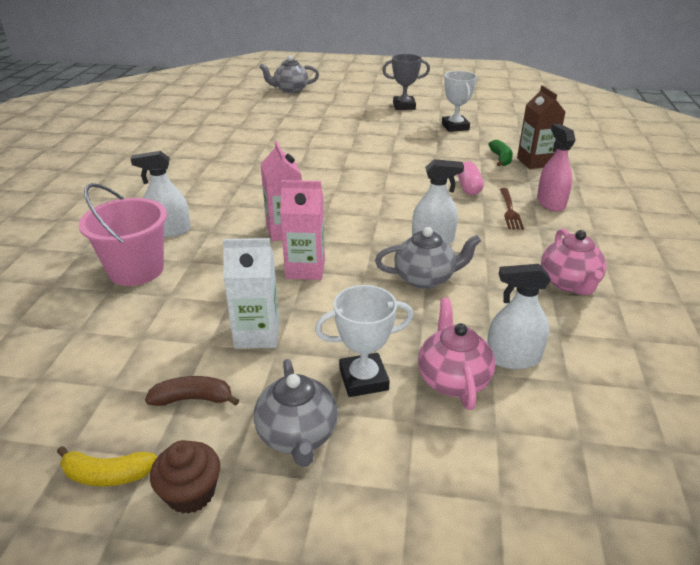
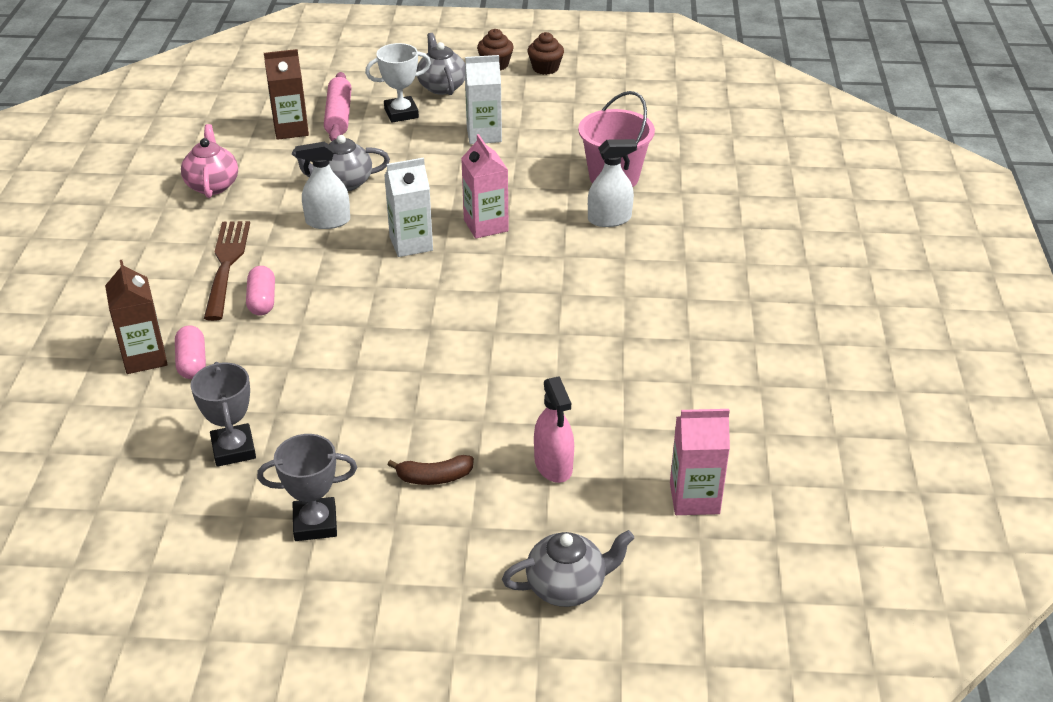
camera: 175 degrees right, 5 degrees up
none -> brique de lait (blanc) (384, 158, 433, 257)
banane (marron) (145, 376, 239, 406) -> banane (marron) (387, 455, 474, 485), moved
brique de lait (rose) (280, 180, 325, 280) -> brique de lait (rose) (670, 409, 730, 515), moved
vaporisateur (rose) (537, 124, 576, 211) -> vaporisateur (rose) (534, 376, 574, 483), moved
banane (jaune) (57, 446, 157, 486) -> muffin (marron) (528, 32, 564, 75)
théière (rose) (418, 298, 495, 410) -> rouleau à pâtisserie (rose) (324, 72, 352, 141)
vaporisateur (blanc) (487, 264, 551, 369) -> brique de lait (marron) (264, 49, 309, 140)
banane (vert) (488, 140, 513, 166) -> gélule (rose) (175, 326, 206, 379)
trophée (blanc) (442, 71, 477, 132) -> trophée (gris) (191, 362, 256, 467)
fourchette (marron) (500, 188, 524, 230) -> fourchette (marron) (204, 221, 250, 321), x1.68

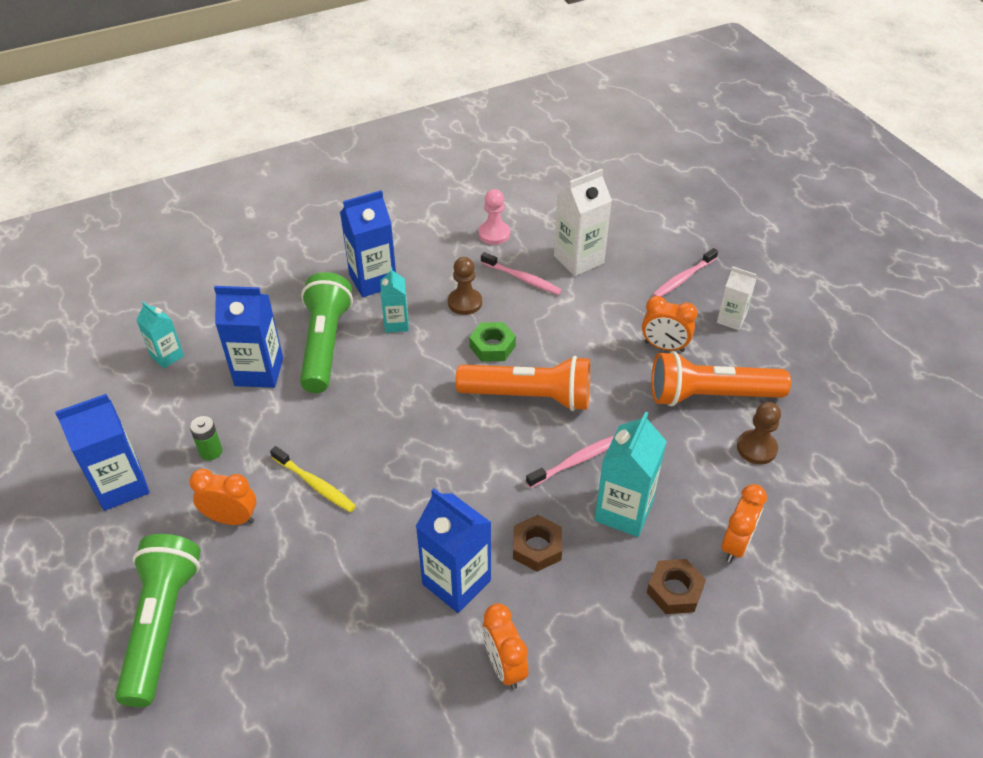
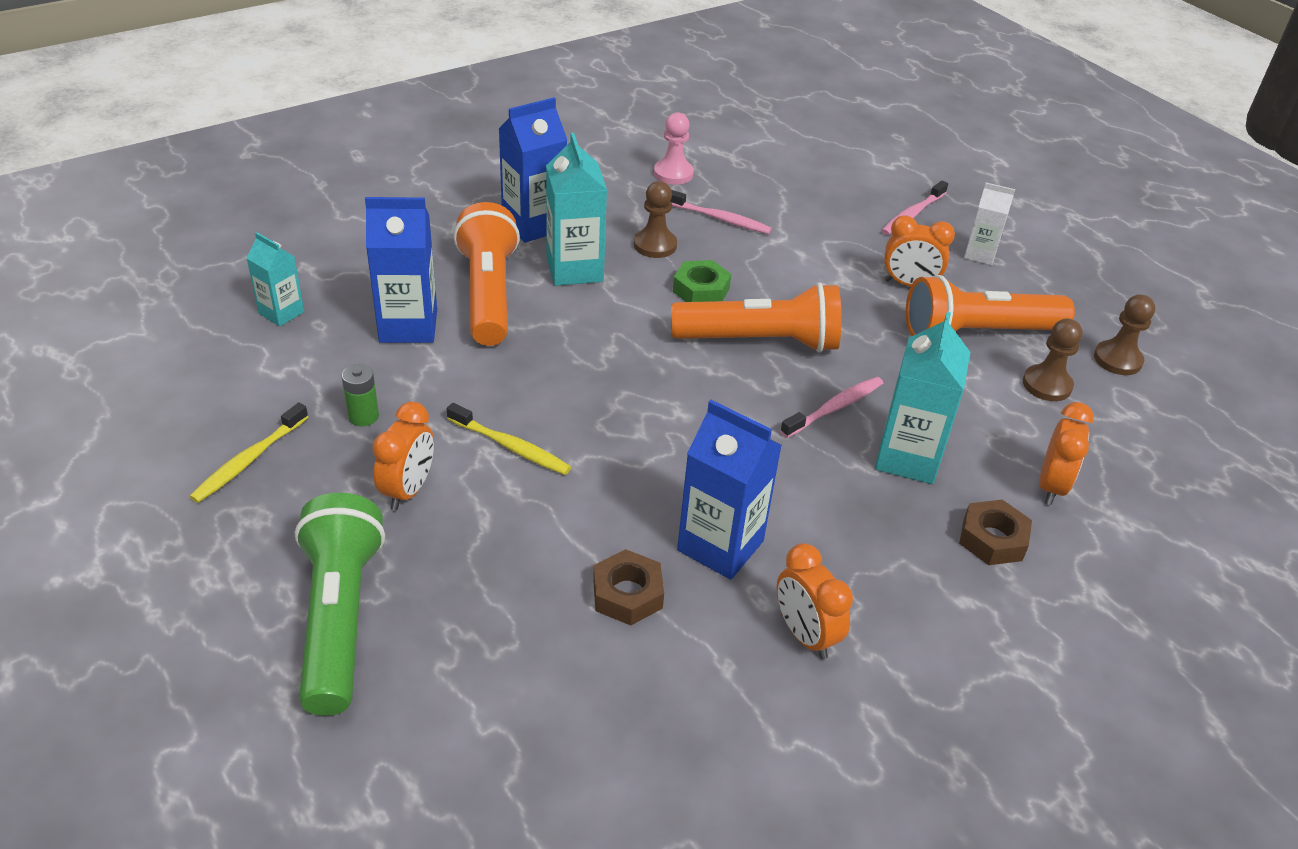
camera: 10 degrees left, 5 degrees down
brique de lait (blanc) (554, 169, 612, 276) -> none
none -> pion (marron) (1094, 294, 1155, 375)
écrou (marron) (513, 515, 562, 572) -> écrou (marron) (593, 549, 664, 625), moved
brique de lait (bleu) (55, 394, 150, 511) -> brosse à dents (jaune) (189, 402, 308, 503)
lampe de poche (vert) (300, 272, 353, 393) -> lampe de poche (orange) (453, 202, 520, 346)
réveil (orange) (189, 469, 256, 525) -> réveil (orange) (373, 402, 434, 510), 105 degrees clockwise
brique de lait (turquoise) (381, 267, 409, 333) -> brique de lait (turquoise) (546, 133, 607, 286), x1.67

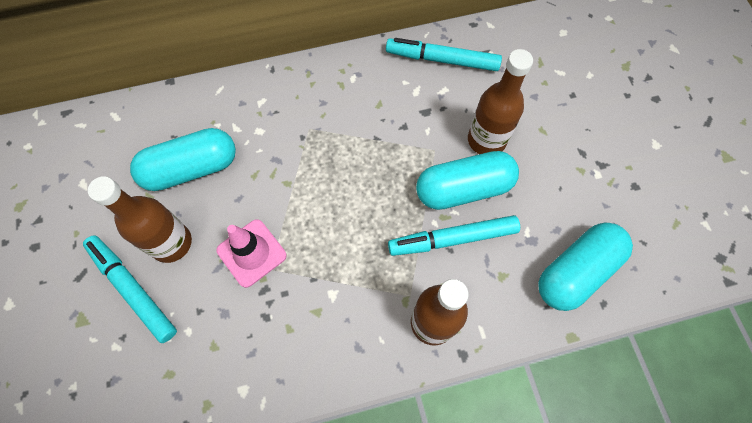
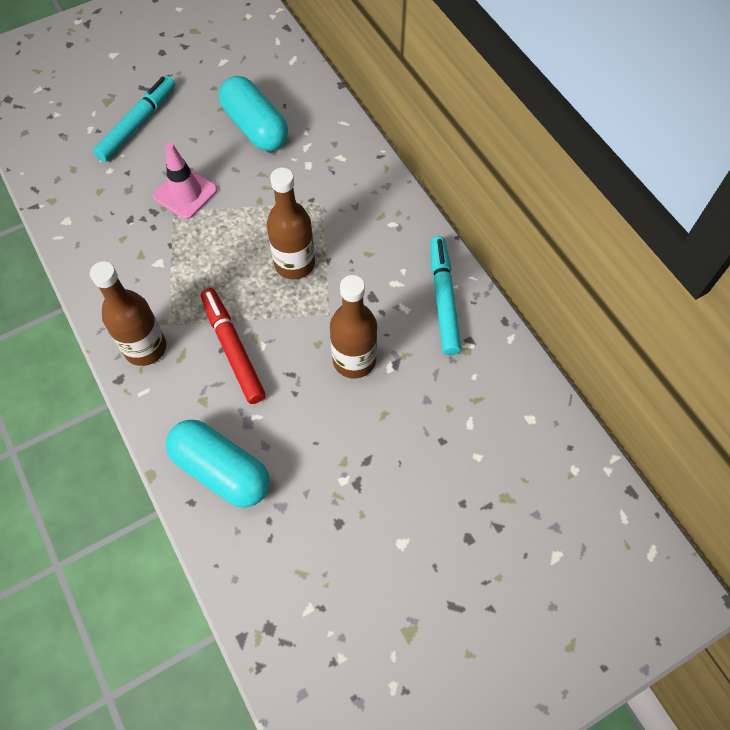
camera: 75 degrees right, 5 degrees down
gélule (turquoise) (416, 151, 519, 210) -> none
bouteille (marron) (88, 176, 192, 263) -> bouteille (marron) (267, 168, 315, 280), moved
feutre (turquoise) (388, 215, 520, 256) -> feutre (rouge) (201, 288, 266, 404)

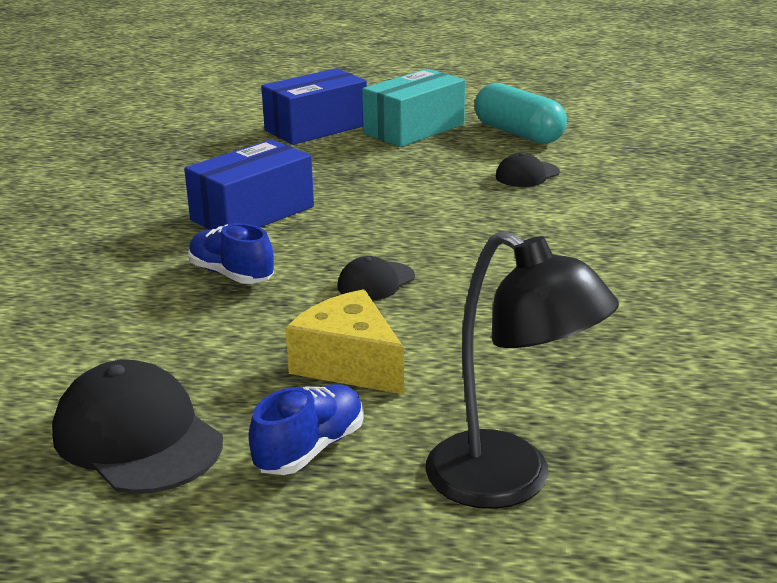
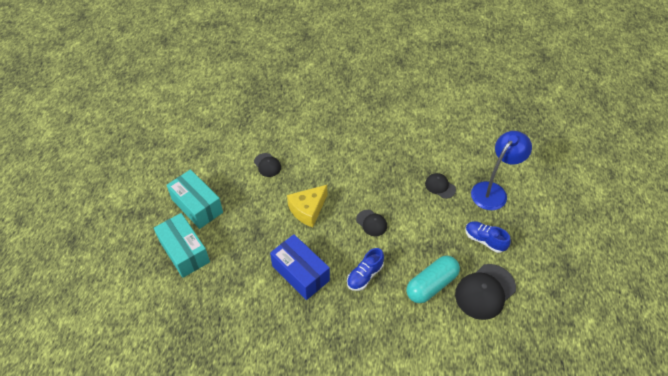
camera: 90 degrees left, 25 degrees up
none -> casquette (noir) (425, 173, 456, 199)
fromage (jaune) (285, 289, 404, 394) -> fromage (jaune) (287, 185, 327, 228), moved
gélule (turquoise) (475, 83, 567, 144) -> gélule (turquoise) (407, 256, 460, 303), moved
boîte (bleu) (261, 68, 367, 145) -> boîte (turquoise) (154, 213, 210, 278)
lampe (noir) (425, 231, 619, 509) -> lampe (bleu) (471, 131, 532, 210)

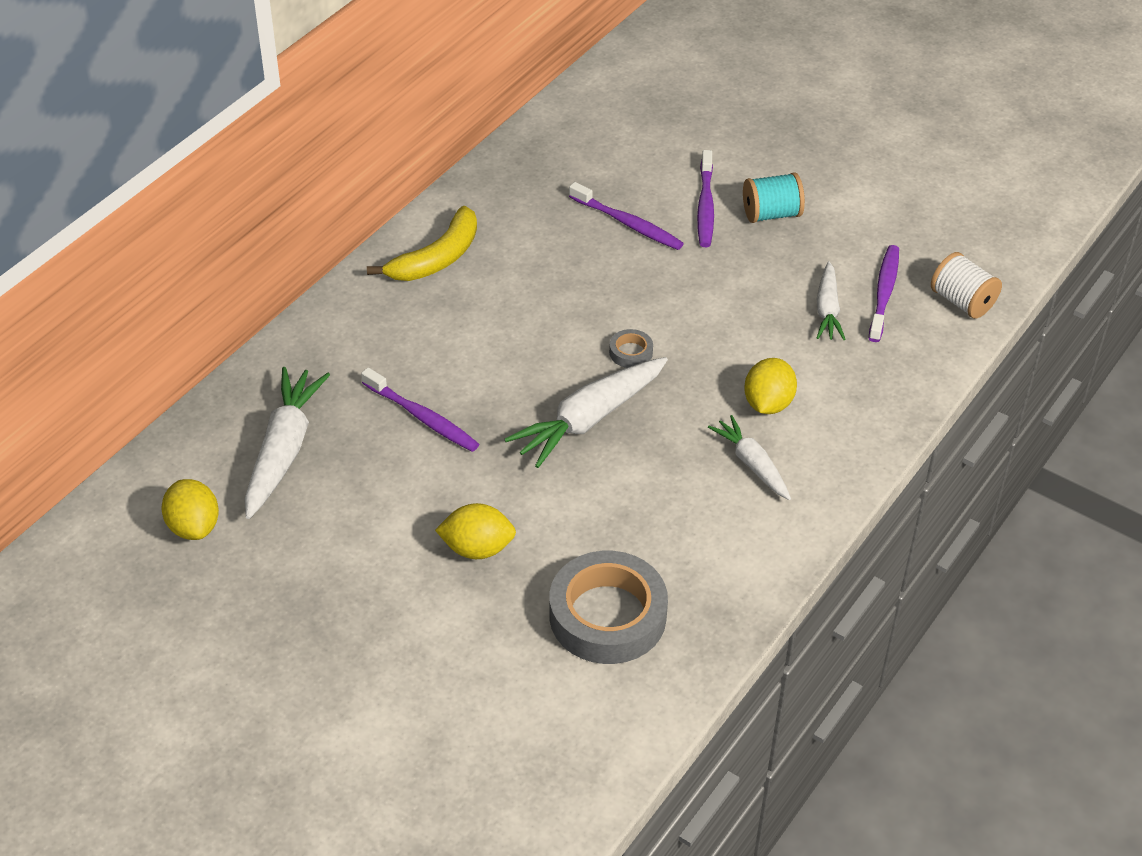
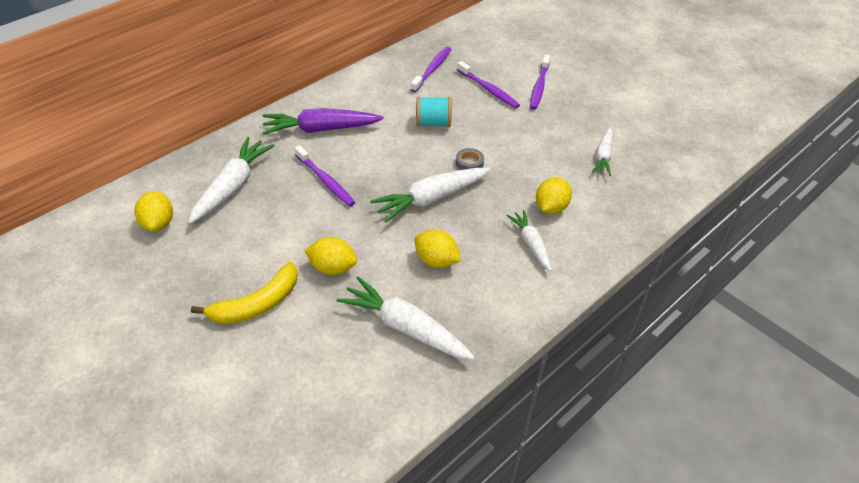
camera: 10 degrees right, 0 degrees up
bobine (blanc) (931, 252, 1002, 319) -> none
none -> carotte (violet) (262, 108, 384, 135)
none -> citron (jaune) (414, 230, 461, 268)
banane (jaune) (367, 206, 477, 281) -> banane (jaune) (191, 262, 297, 324), moved
bobine (turquoise) (743, 172, 805, 223) -> bobine (turquoise) (416, 96, 452, 127), moved
brosse à dents (violet) (869, 245, 899, 342) -> brosse à dents (violet) (410, 47, 452, 92), moved
ruban adhésif (gris) (549, 551, 668, 664) -> carotte (blanc) (337, 276, 475, 360)

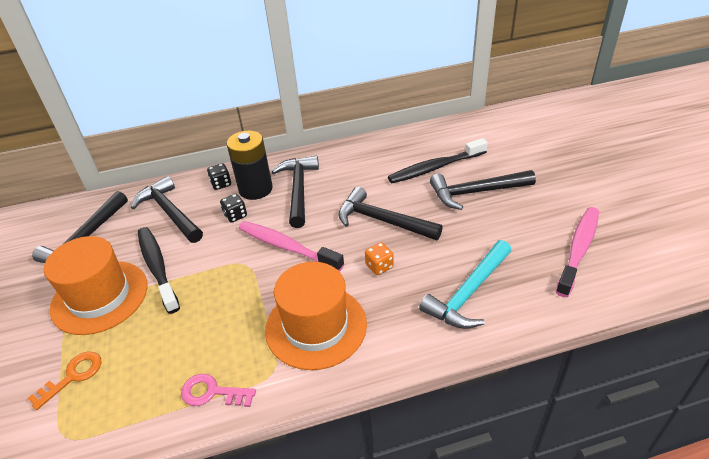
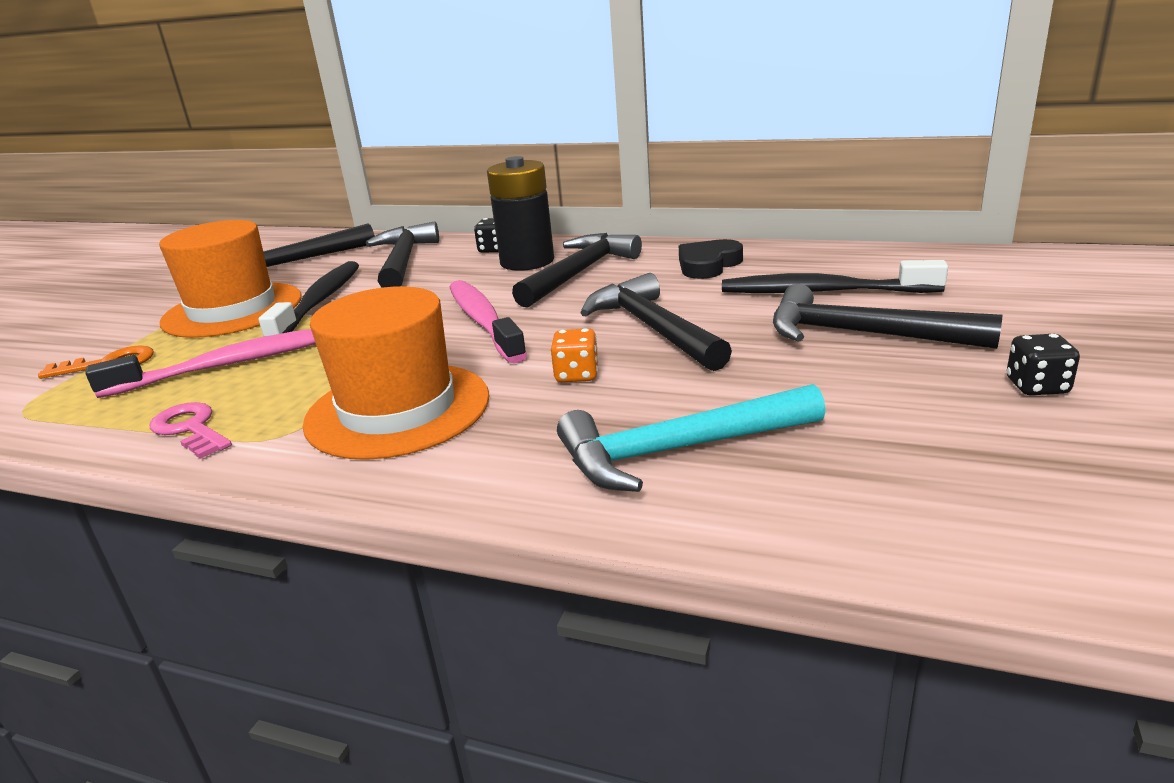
camera: 35 degrees right, 15 degrees down
none -> cœur (noir) (679, 239, 743, 279)
dé (noir) (220, 194, 247, 223) -> dé (noir) (1007, 334, 1080, 395), moved
brosse à dents (rose) (556, 207, 599, 297) -> brosse à dents (rose) (85, 329, 316, 398), moved

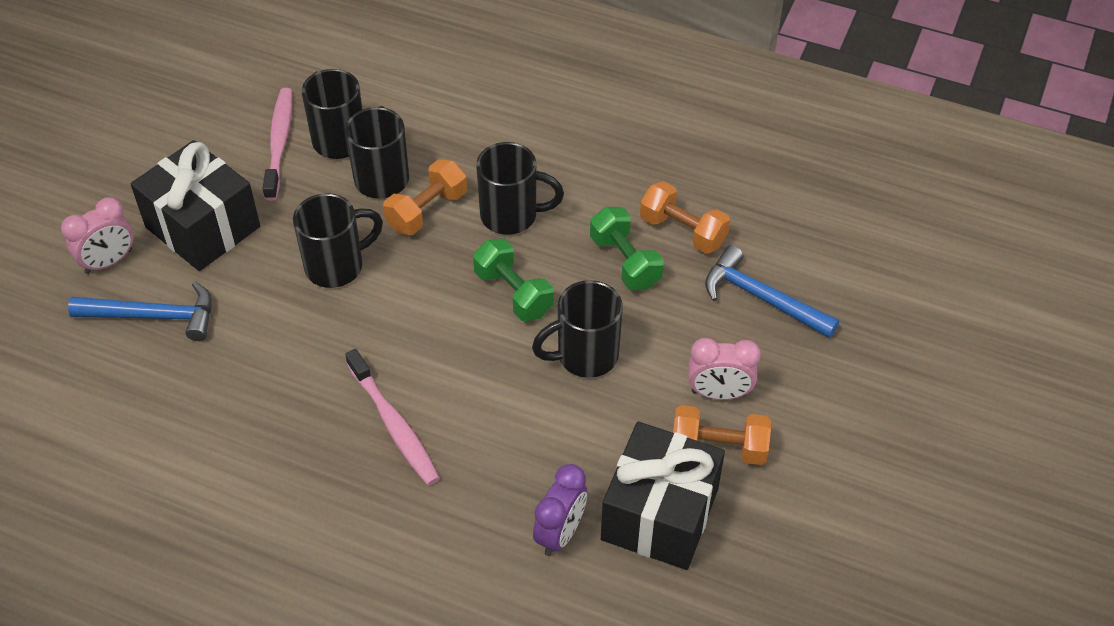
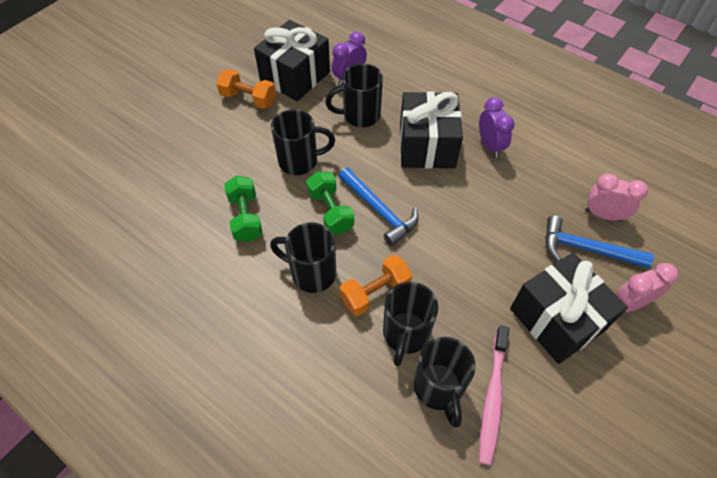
camera: 165 degrees left, 5 degrees up
haltère (orange) (640, 181, 730, 254) -> none
none -> réveil (violet) (479, 97, 515, 158)
tasse (noir) (293, 193, 383, 288) -> tasse (noir) (325, 63, 383, 127), moved
réveil (rose) (688, 338, 761, 400) -> réveil (rose) (585, 173, 648, 221), moved
marteau (bleu) (705, 245, 839, 338) -> marteau (bleu) (338, 168, 419, 246), moved
brosse à dents (rose) (345, 349, 440, 486) -> cadeau (noir) (400, 92, 463, 169)

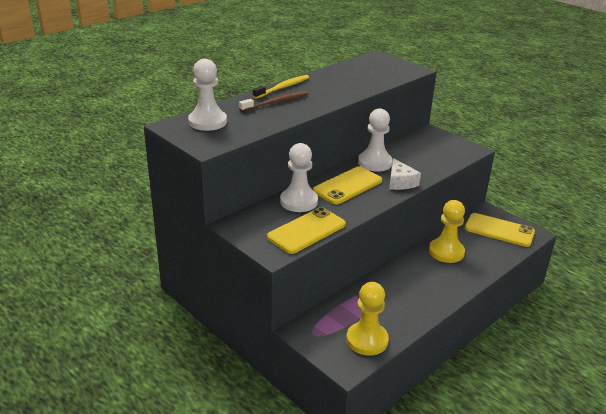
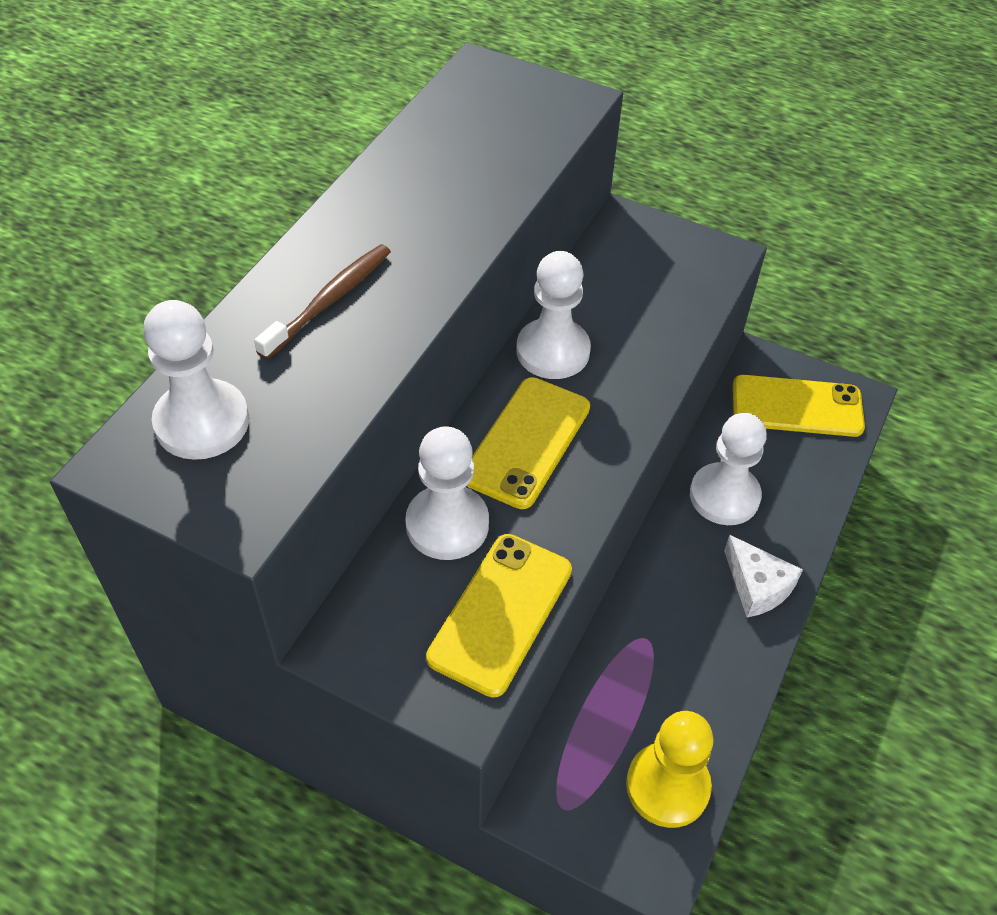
camera: 20 degrees left, 20 degrees up
brosse à dents (jaune) (253, 75, 309, 99) -> none
fromage (blanc) (389, 158, 421, 190) -> fromage (blanc) (724, 535, 803, 618), moved
pion (jaune) (429, 200, 465, 263) -> pion (blanc) (690, 413, 767, 525)

